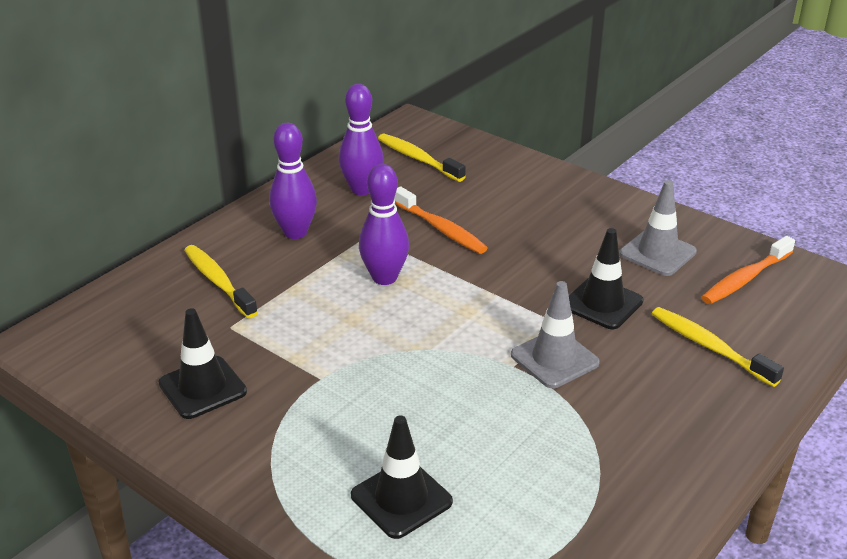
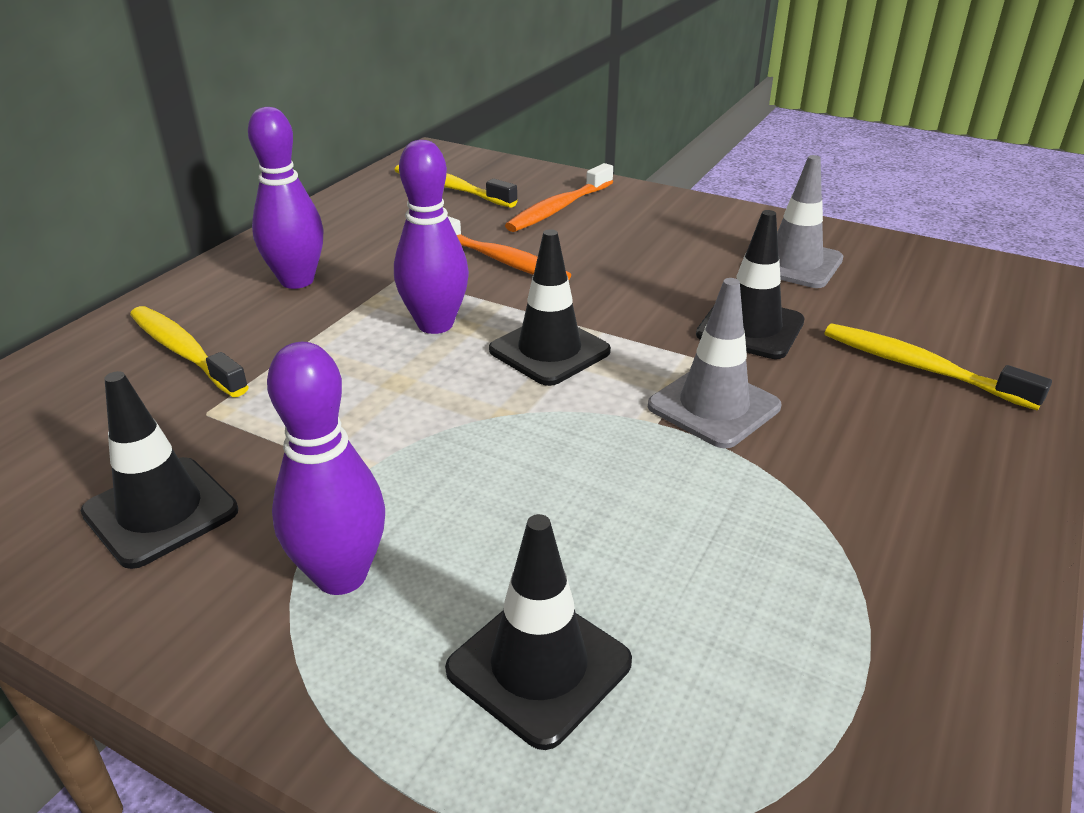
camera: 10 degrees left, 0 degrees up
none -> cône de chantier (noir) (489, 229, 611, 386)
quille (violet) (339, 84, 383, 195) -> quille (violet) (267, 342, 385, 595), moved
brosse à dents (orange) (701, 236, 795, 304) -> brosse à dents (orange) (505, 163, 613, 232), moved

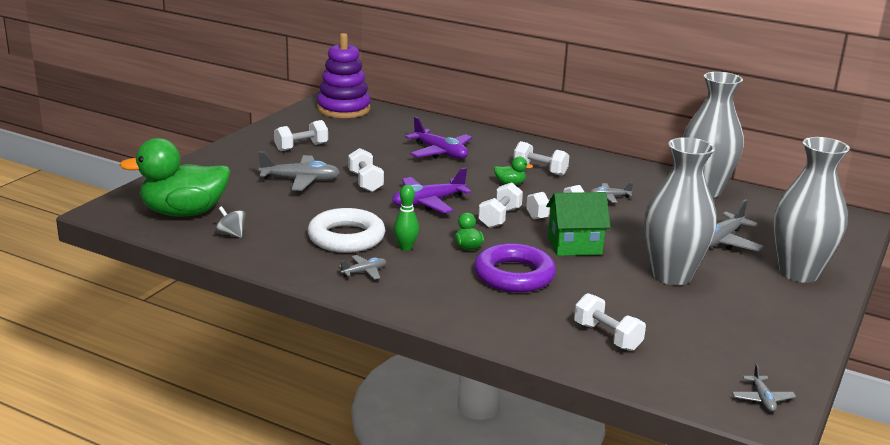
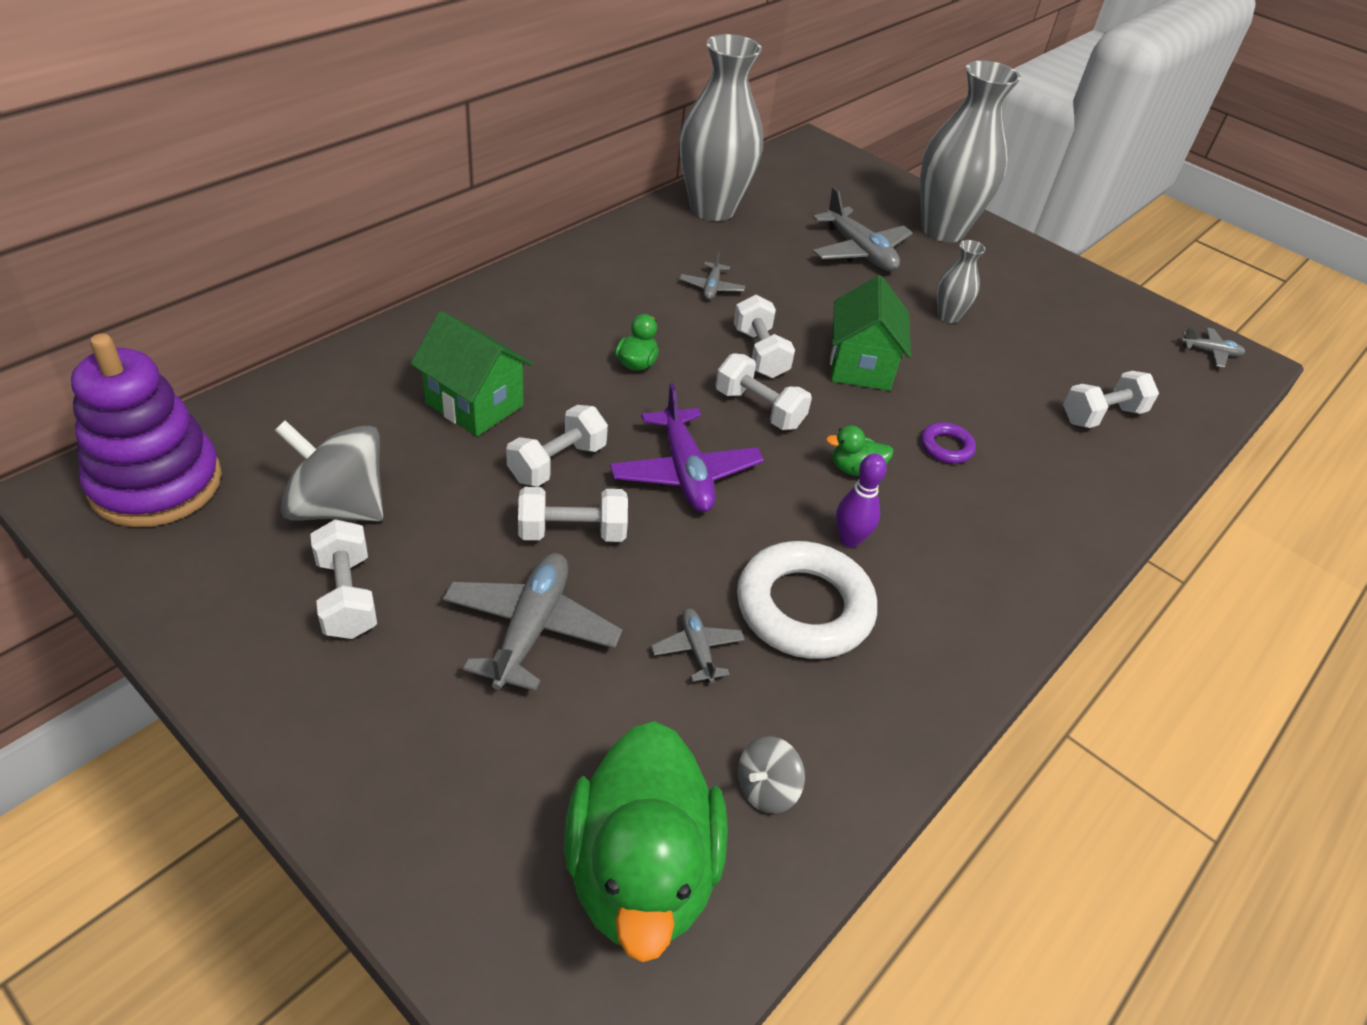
camera: 80 degrees left, 20 degrees up
none -> toupie (gris) (275, 420, 383, 521)
avion (gris) (338, 255, 386, 280) -> avion (gris) (651, 608, 745, 683), moved
haltère (blanc) (513, 141, 569, 176) -> haltère (blanc) (506, 405, 608, 487), moved
avion (violet) (405, 117, 472, 159) -> maison (vert) (410, 311, 533, 436)
quille (vert) (394, 185, 419, 251) -> quille (violet) (836, 453, 887, 547)
anneau (violet) (474, 243, 556, 293) -> anneau (violet) (921, 422, 976, 464), x0.47
vase (gris) (644, 137, 717, 285) -> vase (gris) (937, 240, 985, 323), x0.45

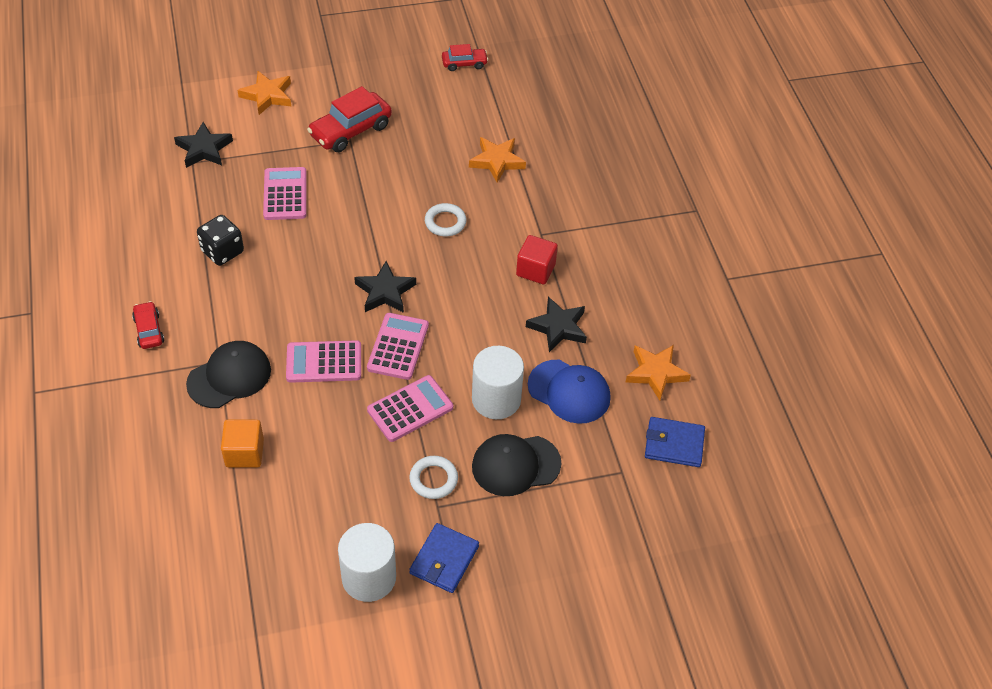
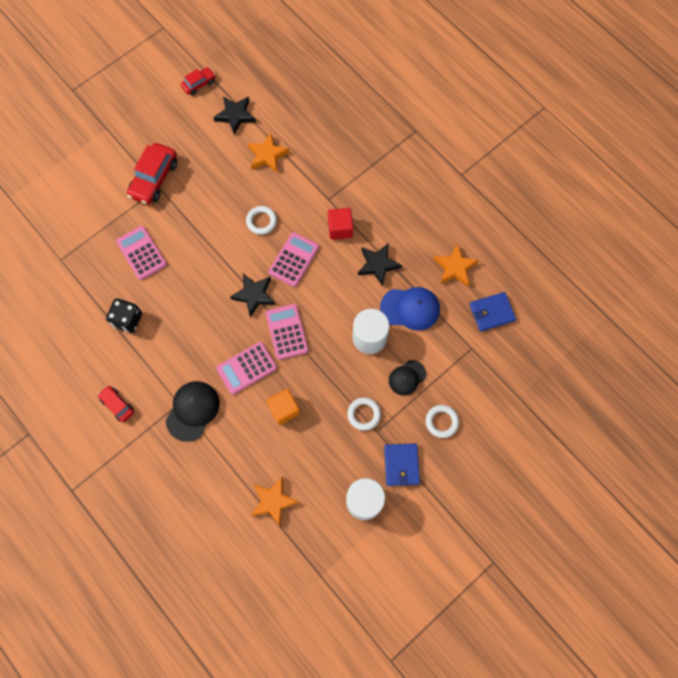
camera: 25 degrees left, 20 degrees up
none -> anneau (blanc) (425, 405, 459, 438)
étoile (noir) (174, 122, 233, 168) -> étoile (noir) (213, 96, 256, 135), moved
cube (orange) (221, 420, 264, 467) -> cube (orange) (266, 389, 300, 425), moved
étoile (orange) (238, 71, 291, 115) -> étoile (orange) (251, 476, 299, 526), moved
calculatrice (rose) (367, 375, 453, 442) -> calculatrice (rose) (269, 232, 319, 287), moved
casquette (noir) (472, 434, 561, 496) -> casquette (noir) (389, 360, 426, 396), x0.65

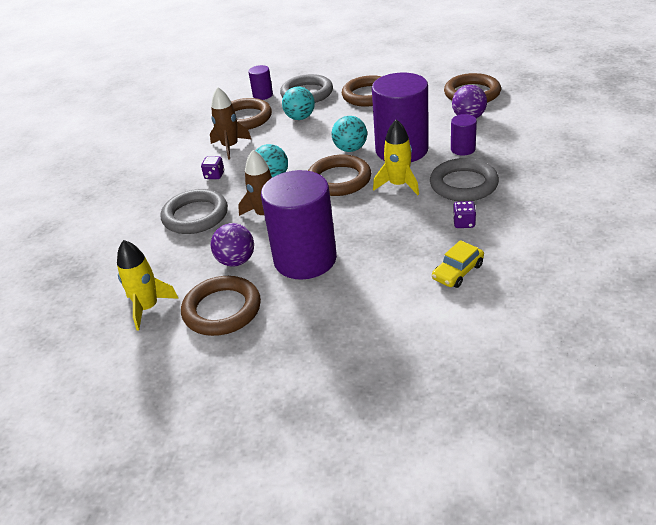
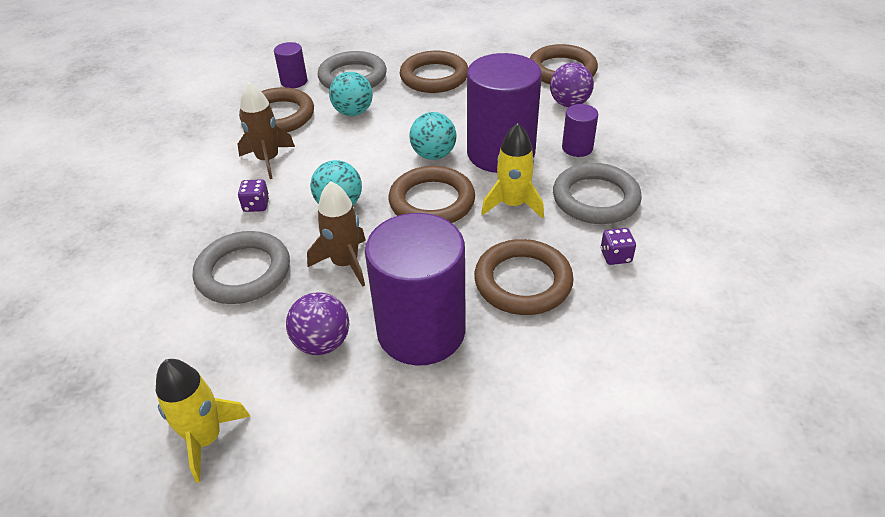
camera: 15 degrees left, 5 degrees up
voiture (jaune) (432, 240, 484, 288) -> none
anneau (marron) (181, 276, 261, 336) -> anneau (marron) (474, 239, 574, 315), moved

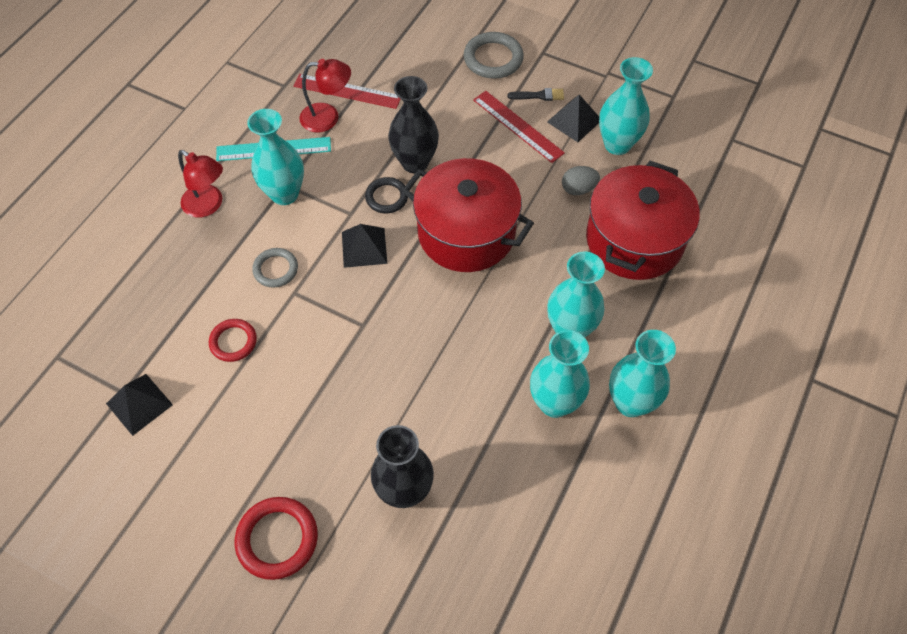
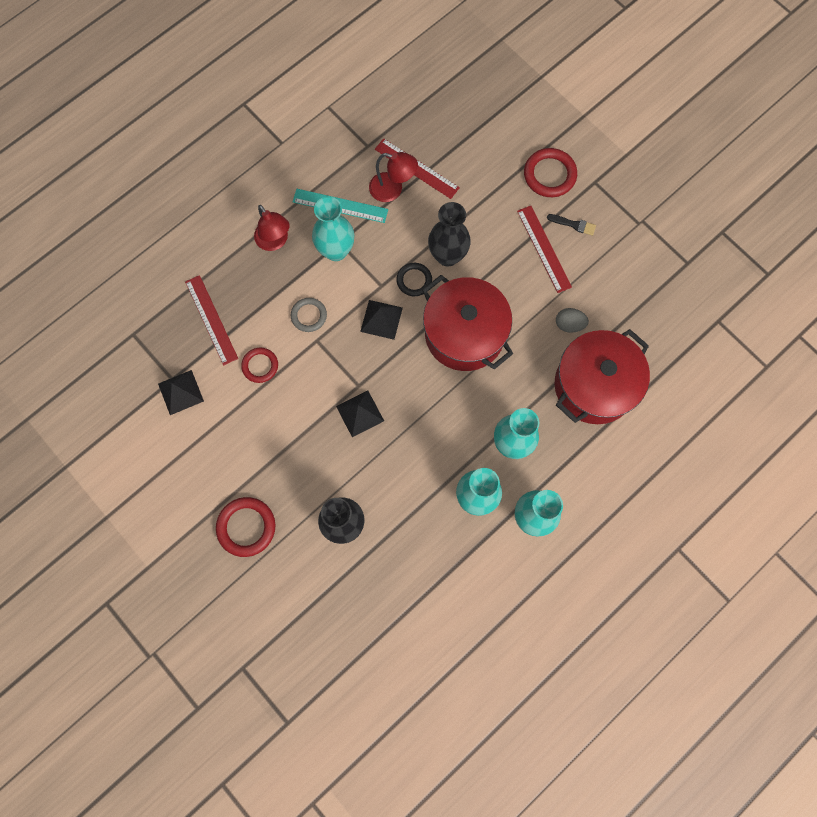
camera: 20 degrees right, 15 degrees up
vase (turquoise) (599, 57, 653, 155) -> none
none -> règle (rouge) (185, 275, 238, 365)
pyramide (noir) (547, 95, 599, 142) -> pyramide (noir) (336, 390, 384, 437), moved
anneau (gris) (464, 32, 524, 79) -> anneau (rouge) (524, 148, 577, 197)

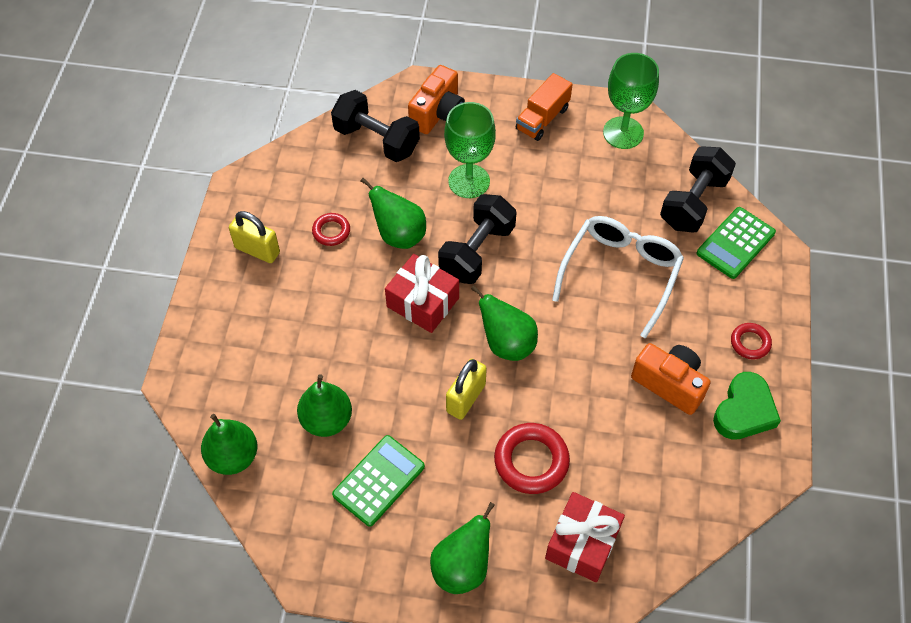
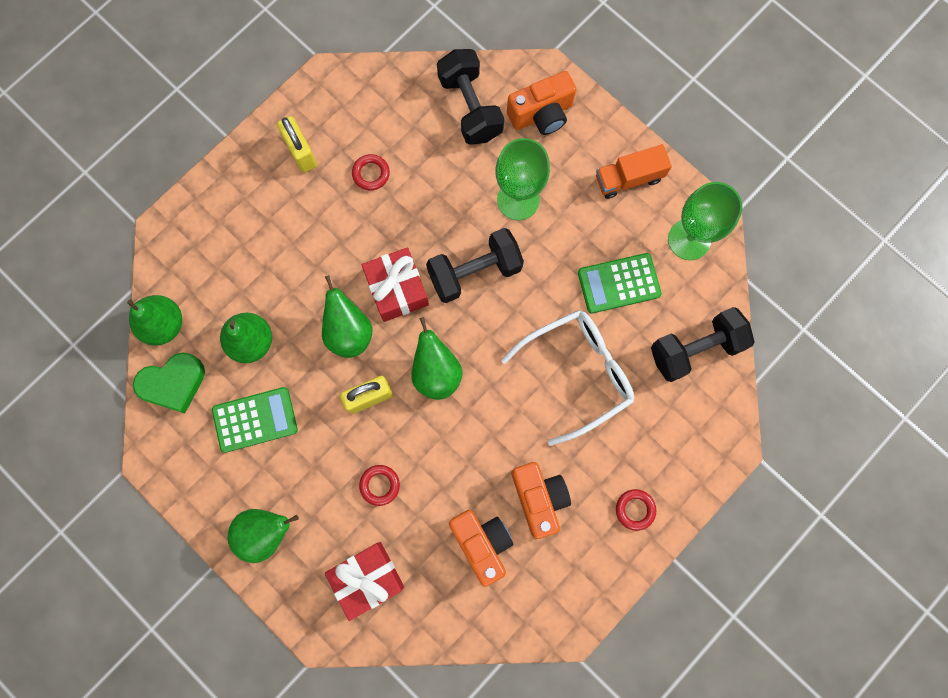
camera: 35 degrees right, 20 degrees up
none -> appareil photo (orange) (449, 510, 513, 587)
poire (vert) (361, 178, 426, 249) -> poire (vert) (322, 275, 373, 358), moved
calculatrice (vert) (697, 207, 776, 279) -> calculatrice (vert) (578, 253, 662, 313), moved
cœur (vert) (713, 372, 781, 440) -> cœur (vert) (133, 353, 205, 413), moved
anneau (rouge) (494, 423, 570, 494) -> anneau (rouge) (359, 465, 400, 506), x0.57

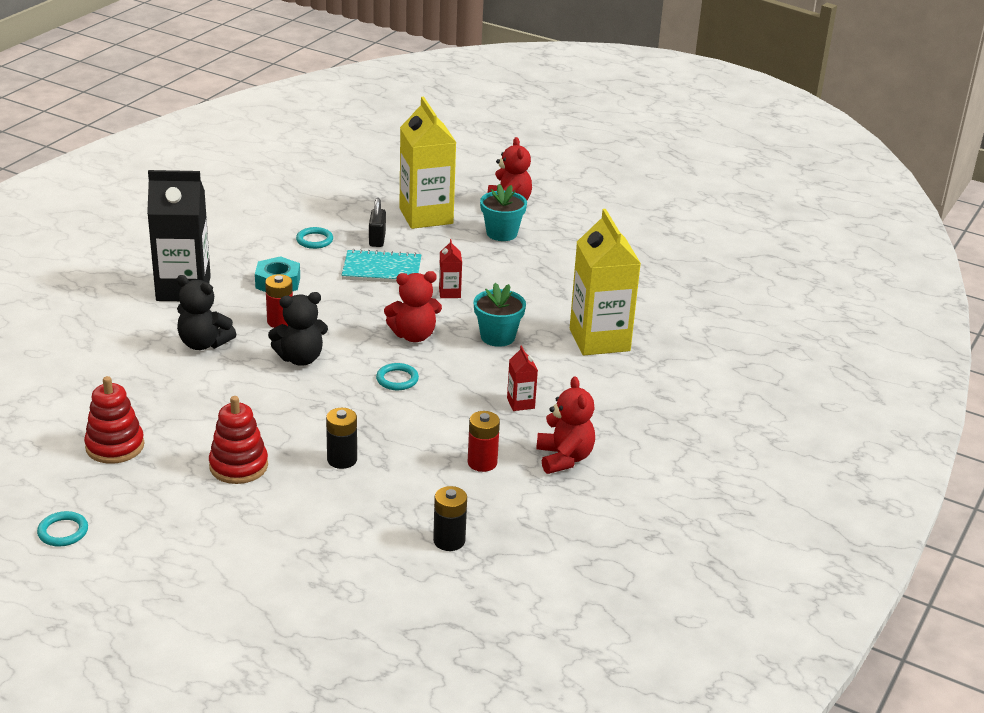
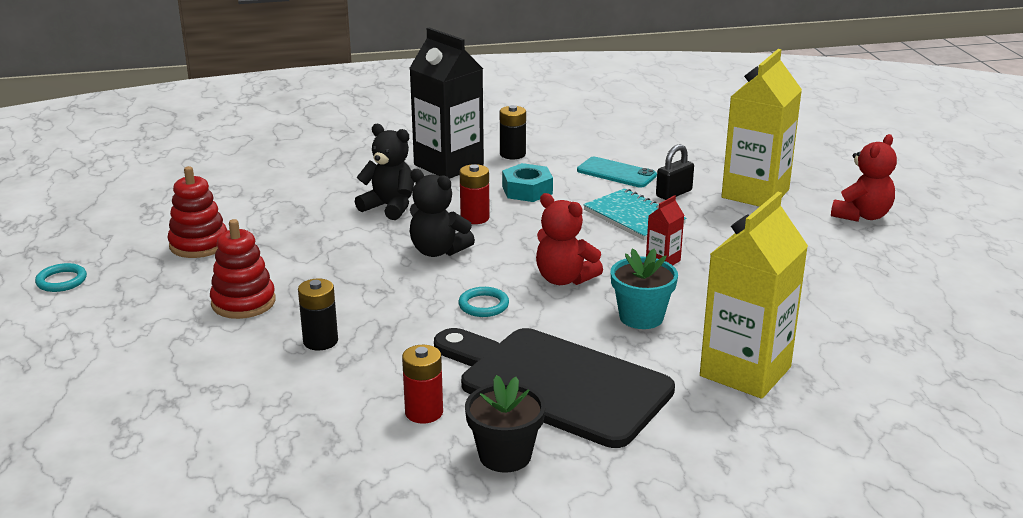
camera: 50 degrees right, 5 degrees down
pot de fleurs (turquoise) (480, 184, 527, 241) -> none
pile (noir) (433, 486, 467, 551) -> pile (noir) (500, 105, 526, 159), moved
anneau (turquoise) (296, 227, 333, 249) -> téléphone (turquoise) (577, 157, 657, 188)
brique de lait (rouge) (507, 346, 538, 411) -> planche à découper (noir) (434, 328, 675, 448)
ours en peluche (rouge) (536, 376, 595, 474) -> pot de fleurs (noir) (465, 375, 546, 473)
ours en peluche (noir) (177, 275, 236, 350) -> ours en peluche (noir) (355, 124, 414, 220), 135 degrees clockwise

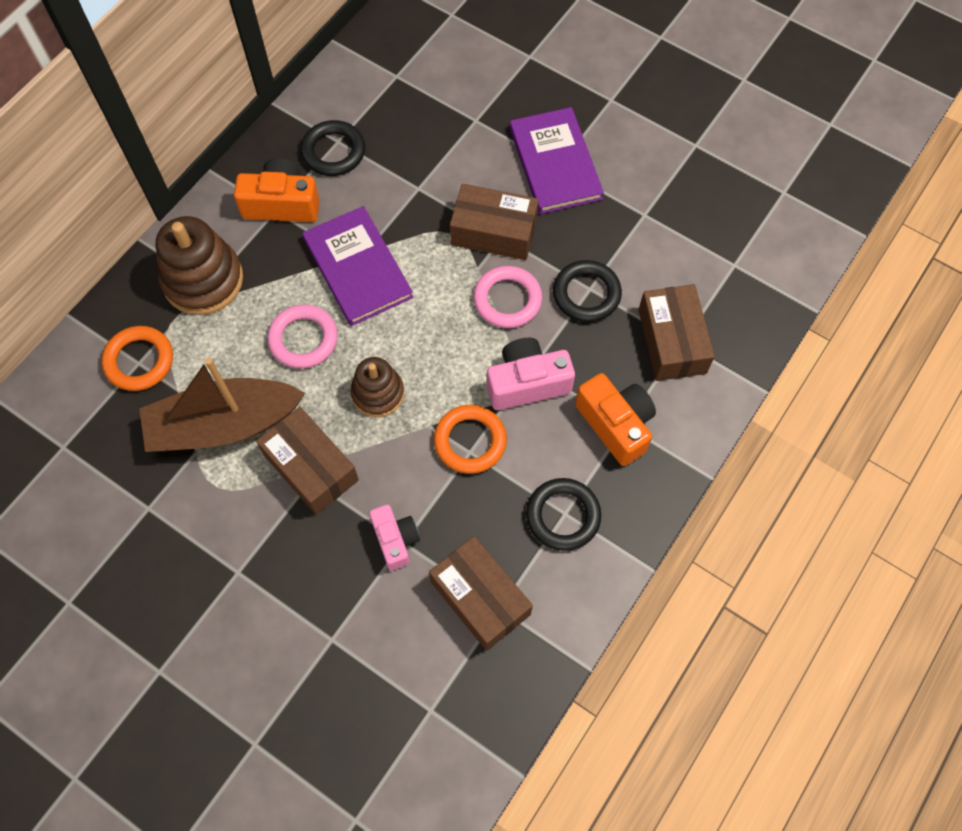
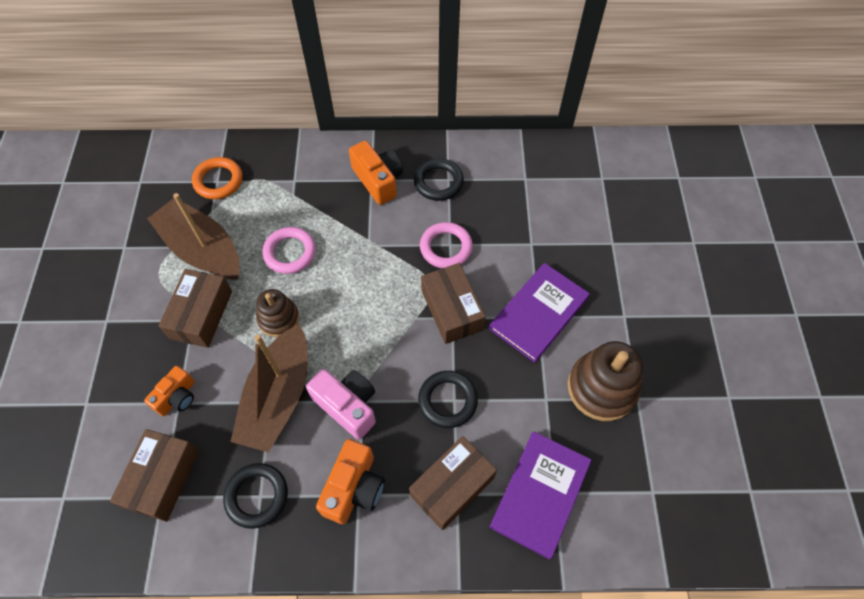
camera: 55 degrees right, 5 degrees down
jouet à empiler (marron) (155, 216, 243, 315) -> jouet à empiler (marron) (567, 341, 643, 421), moved
livre (violet) (302, 206, 413, 326) -> livre (violet) (490, 431, 592, 560), moved
anneau (rose) (473, 266, 542, 328) -> anneau (rose) (420, 222, 473, 268), moved
anneau (orange) (434, 405, 507, 474) -> bateau (marron) (230, 324, 308, 452)
appareil photo (rose) (369, 505, 420, 570) -> appareil photo (orange) (144, 366, 195, 416)

